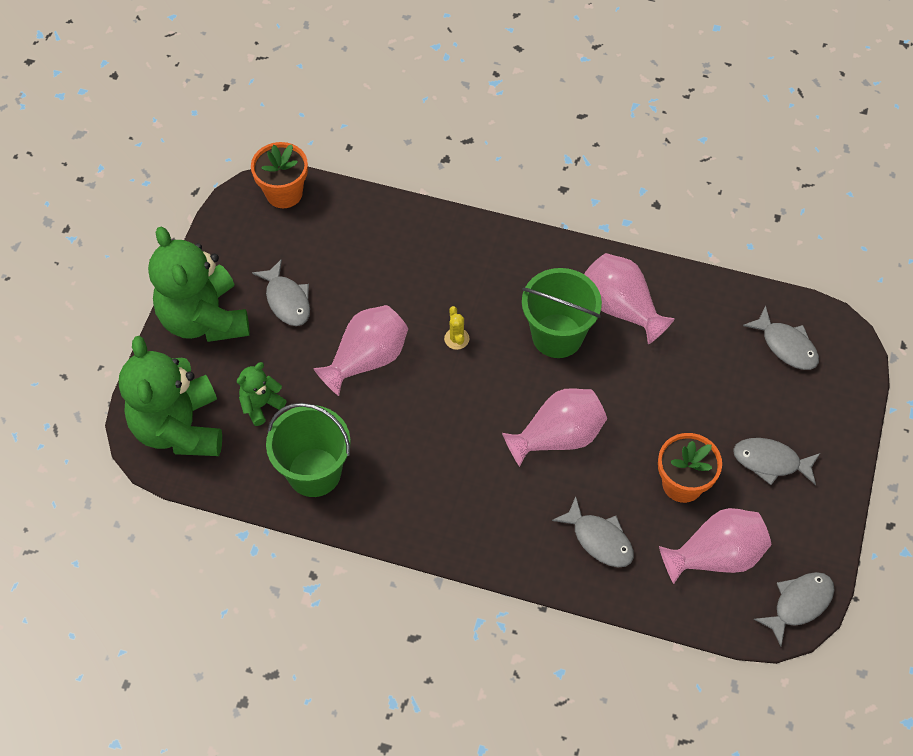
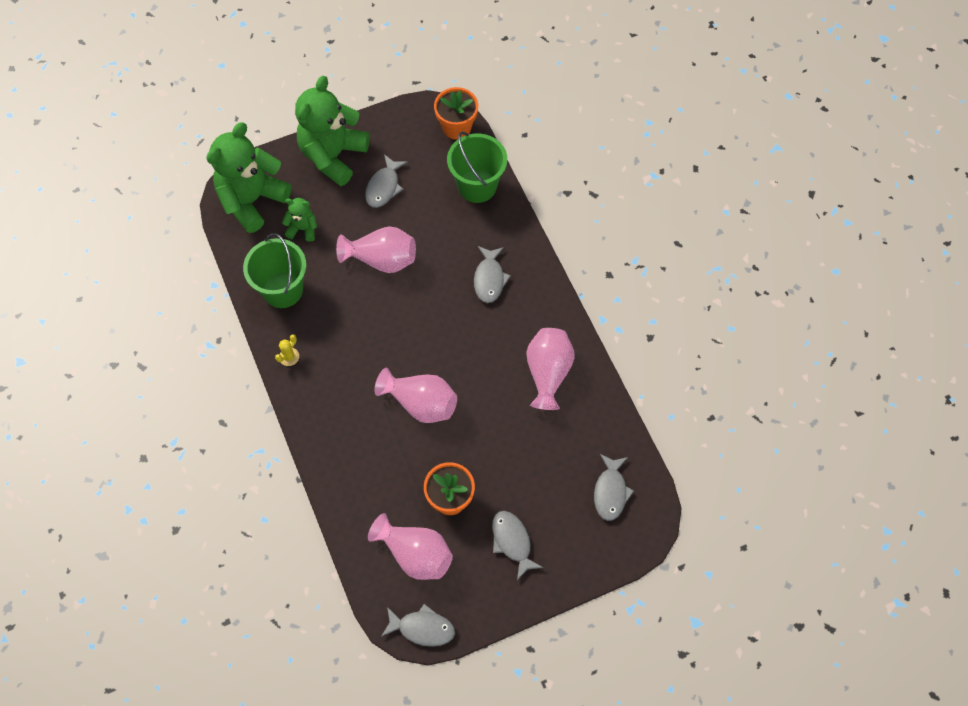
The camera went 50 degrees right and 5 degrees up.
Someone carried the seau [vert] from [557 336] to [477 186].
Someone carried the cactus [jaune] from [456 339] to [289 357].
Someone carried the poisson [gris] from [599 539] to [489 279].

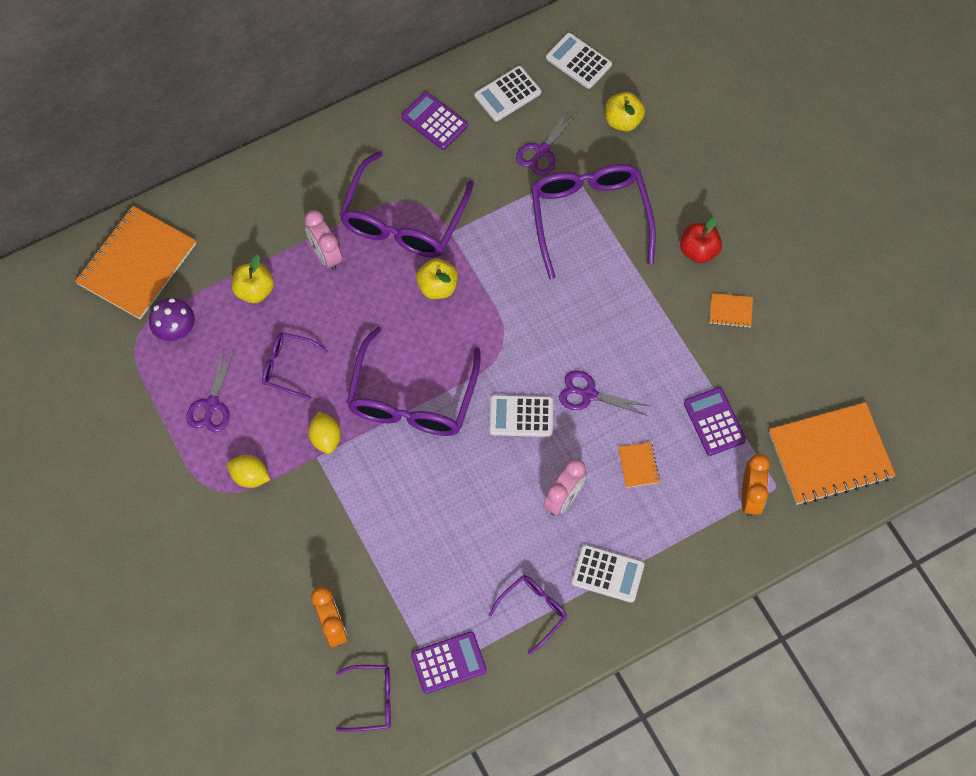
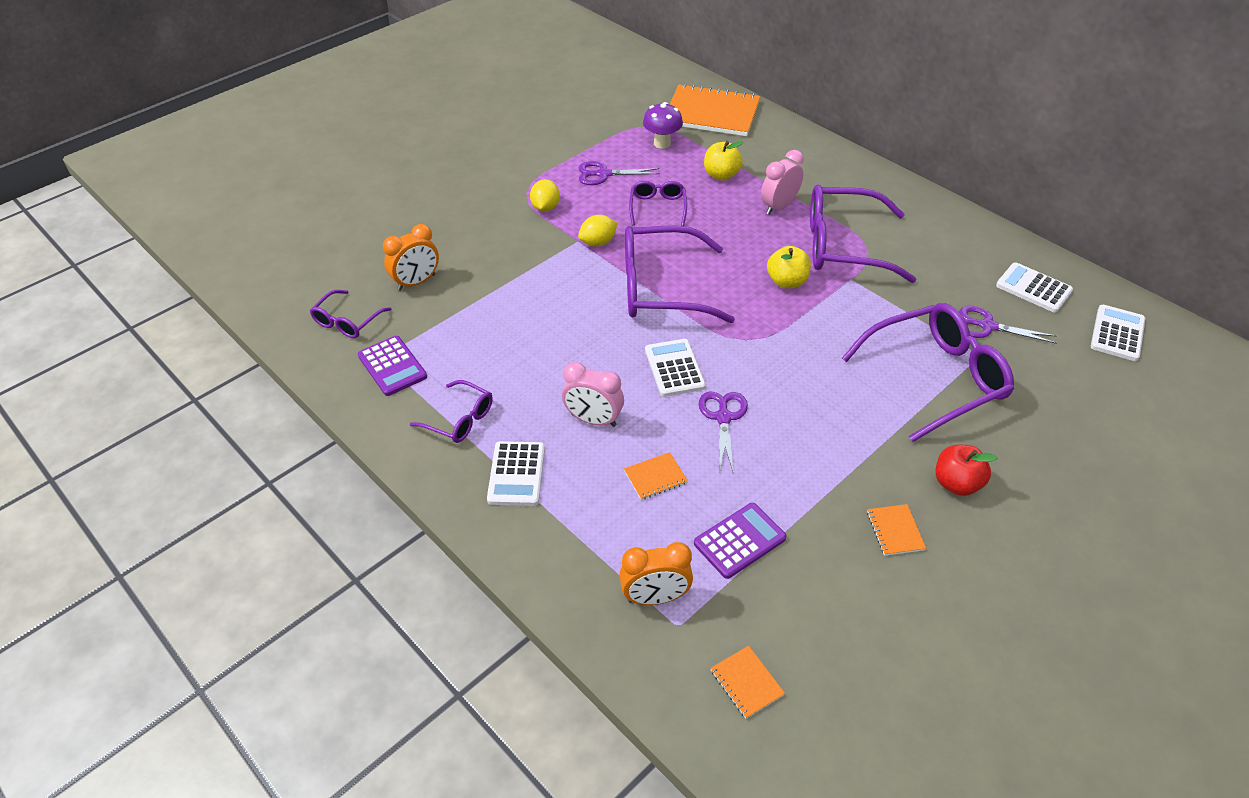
The camera went 75 degrees right and 20 degrees down.
Someone took away the calculatrice [violet] at [434 121].
Someone took away the pomme [jaune] at [623 120].
Someone scaled the carnet [orange] at [830 455] by 0.42.
Someone rotated the lunettes [violet] at [372 700] by 45 degrees clockwise.

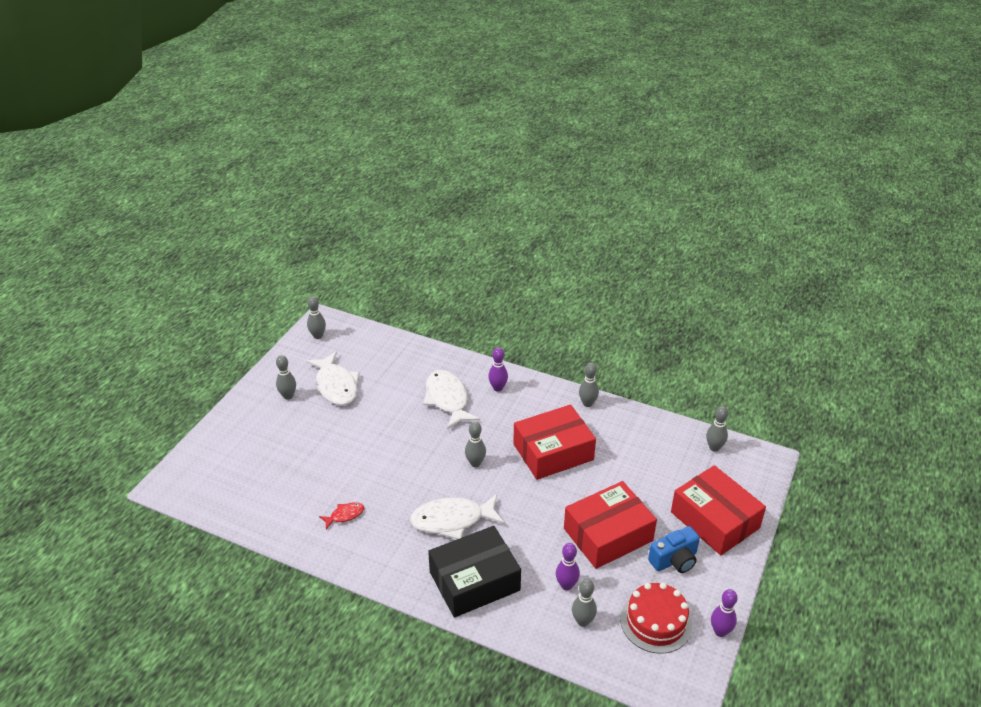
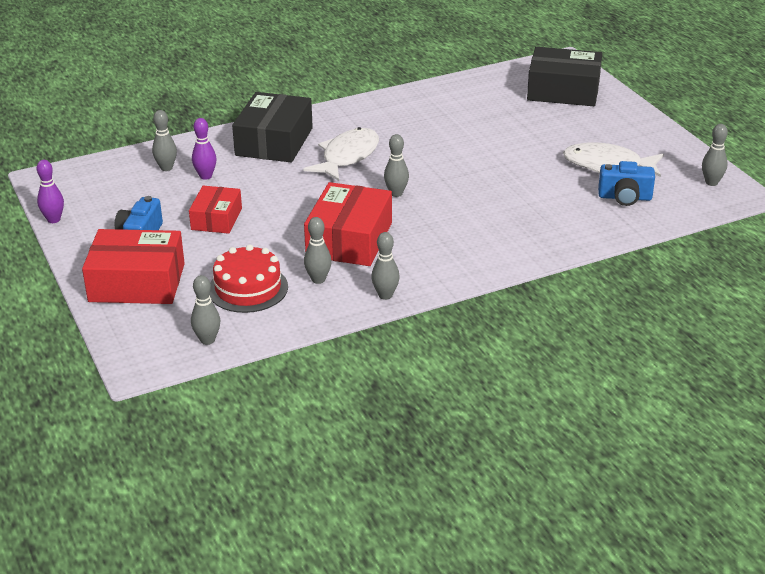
The camera went 130 degrees right and 5 degrees down.
Someone took away the quille [violet] at [498 388].
Someone carried the quille [gris] from [288 396] to [318 279].
Someone took away the poisson [blanc] at [447 399].
Someone scaled the boîte [rouge] at [608 535] by 0.61.
Someone took away the poisson [rouge] at [345 515].
Someone carried the gâteau [rouge] from [656 621] to [248 288].
Someone put down the boîte [noir] at [563 91].
Someone put down the appareil photo [bleu] at [625 197].

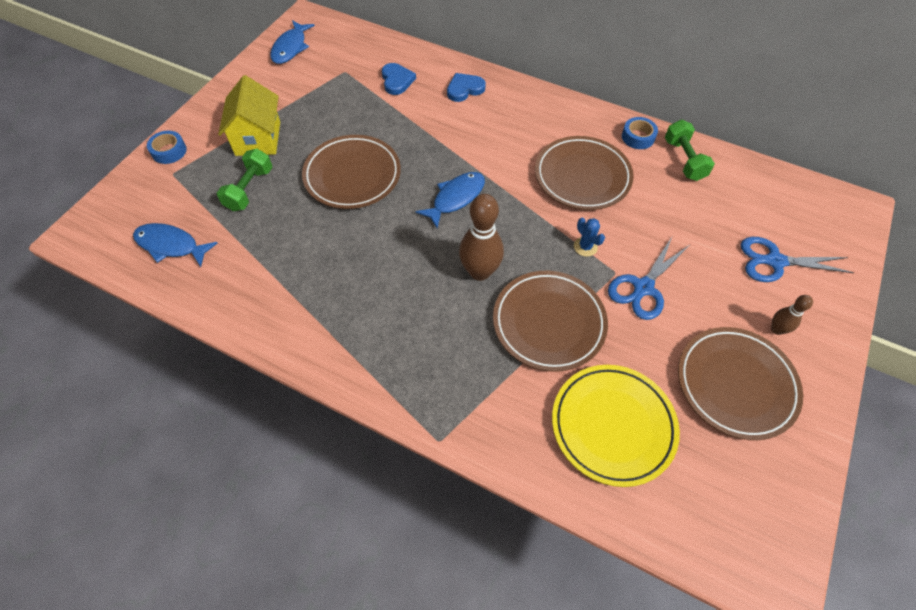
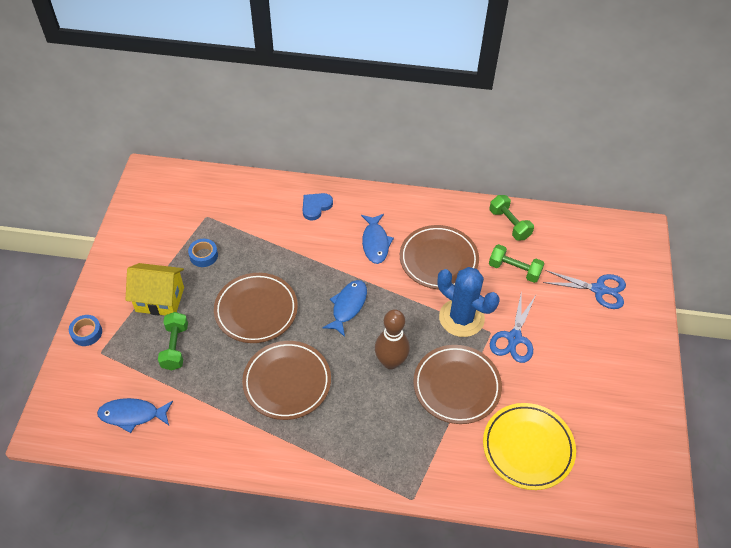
The camera went 20 degrees left and 5 degrees down.
Someone carried the poisson [bleu] from [291 48] to [375 243].
Someone took away the cœur [bleu] at [397 81].
Someone rotated the maison [jaune] at [258 138] by 60 degrees counterclockwise.
Someone carried the ruban adhésif [bleu] from [638 137] to [203 255].
Someone scaled the cactus [bleu] at [585 247] by 2.38.
Someone rotated the ciseaux [bleu] at [775 261] by 150 degrees counterclockwise.
Someone took away the quille [marron] at [777 329].
Someone carried the assiette [marron] from [735 384] to [287 382].
Someone put down the haltère [vert] at [514 270].

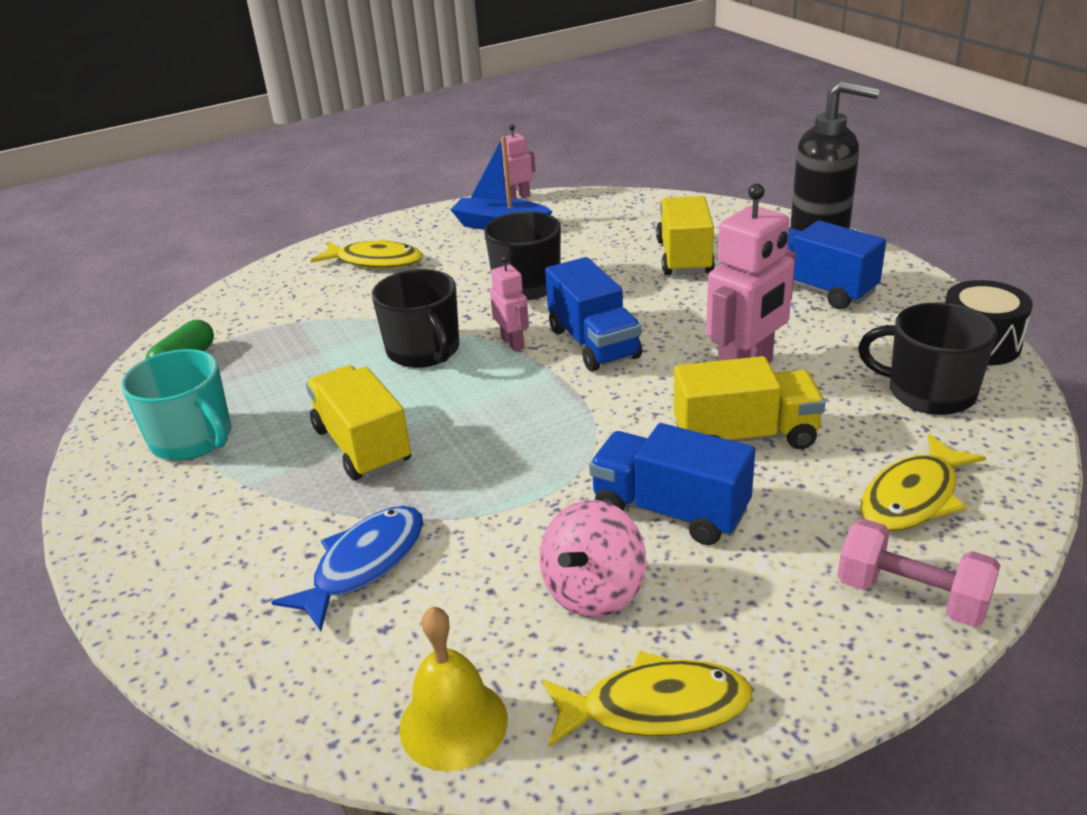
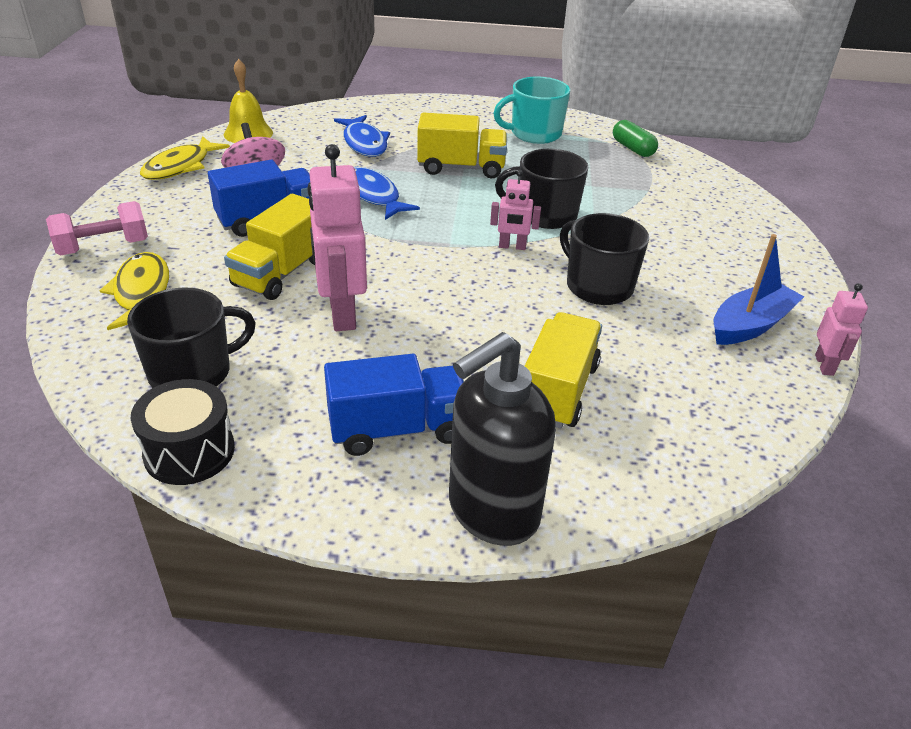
The camera went 120 degrees right and 5 degrees up.
Someone rotated the camion [jaune] at [684 257] by 105 degrees counterclockwise.
Someone took away the poisson [jaune] at [375 261].
Someone took away the camion [bleu] at [593 343].
Someone put down the poisson [bleu] at [372 195].

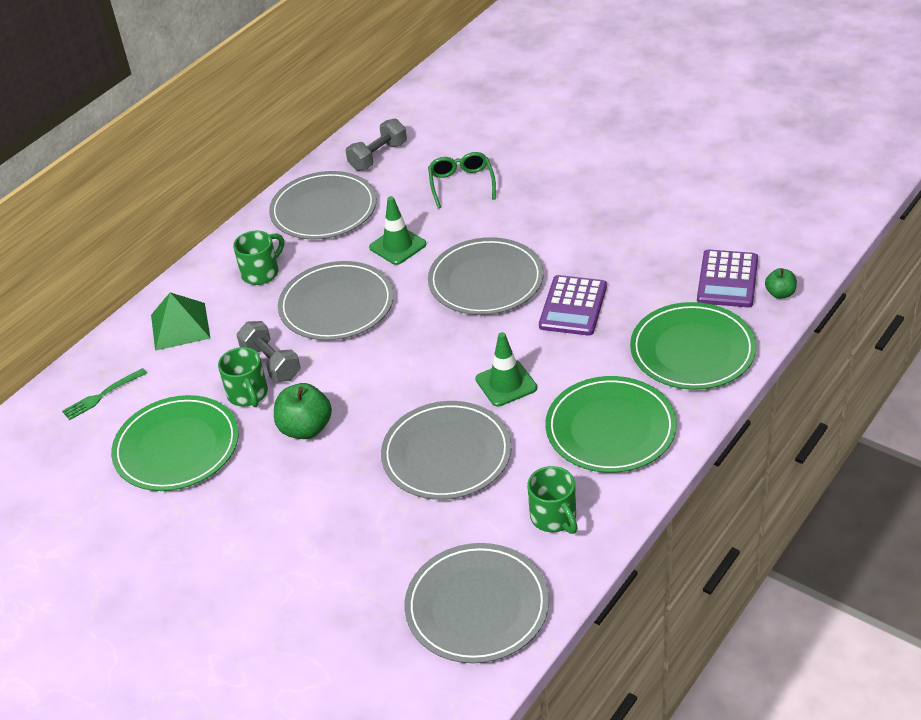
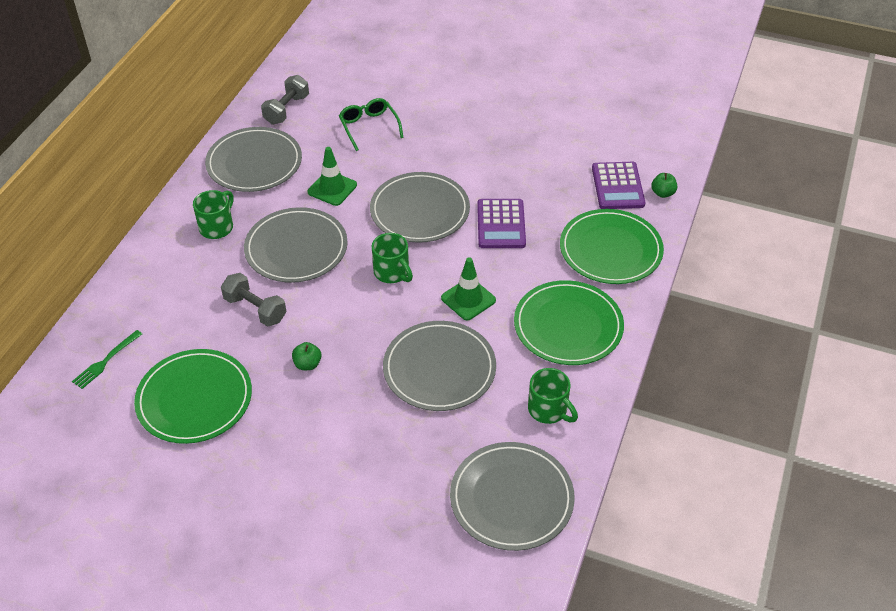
The camera went 20 degrees left and 5 degrees up.
Someone took away the pyramide [vert] at [180 326].
Someone carried the tasse [vert] from [248 394] to [392 272].
Someone scaled the pomme [vert] at [305 428] by 0.57.

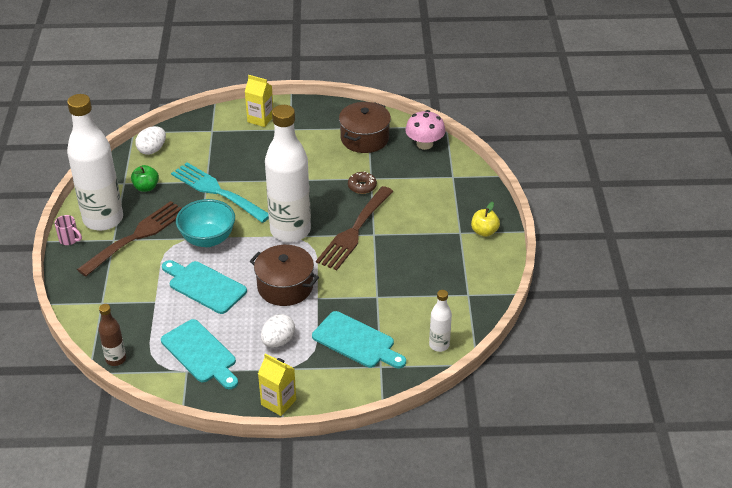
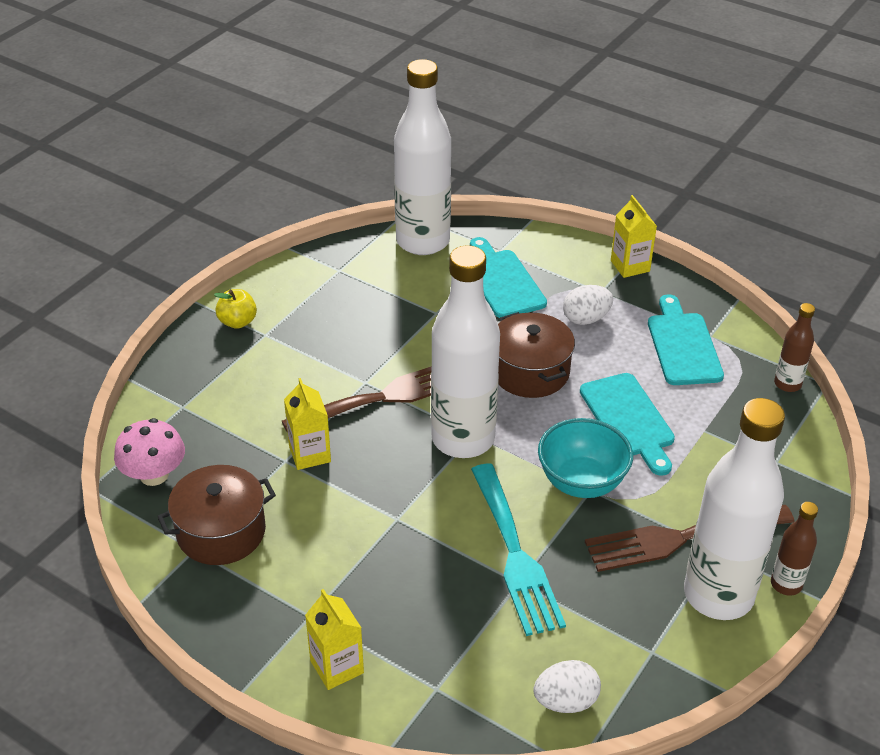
The camera went 145 degrees left and 0 degrees up.
Someone took away the pomme [vert] at [146 187].
Someone swapped the beignet [marron] at [362 186] for the brique de lait [jaune] at [310 454].
Someone swapped the tasse [rose] at [69 239] for the bouteille [marron] at [786 584].
Someone scaled the bouteille [blanc] at [439 345] by 2.20.

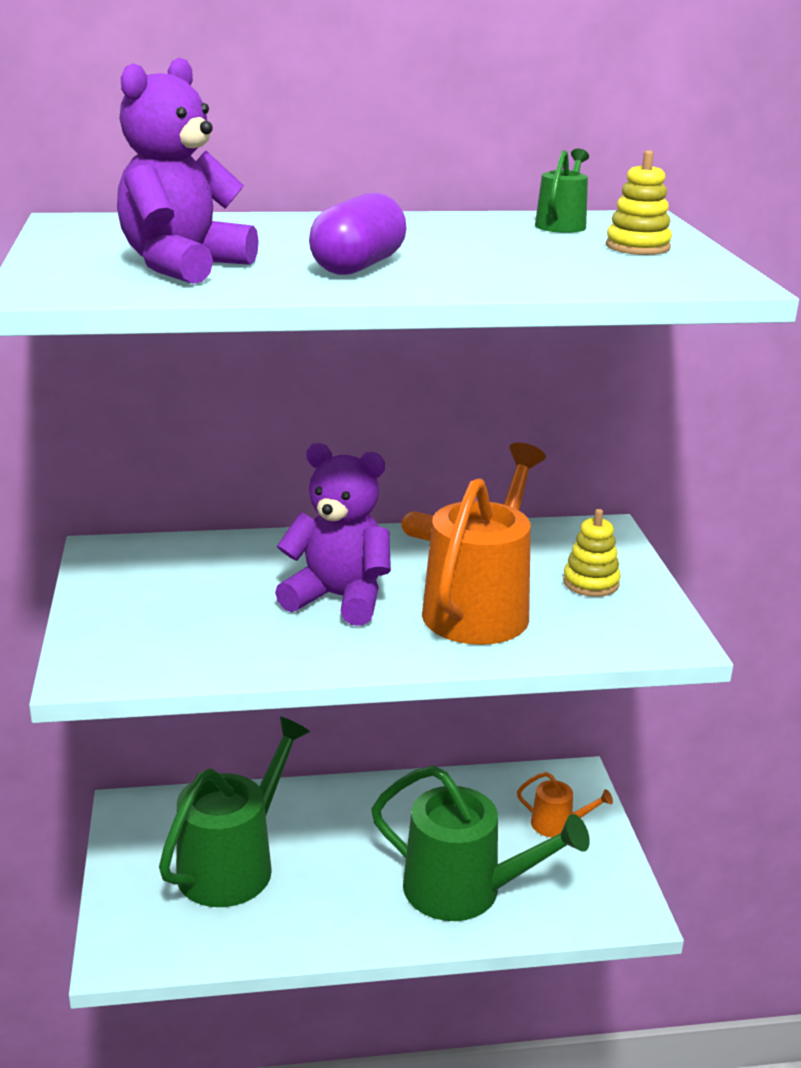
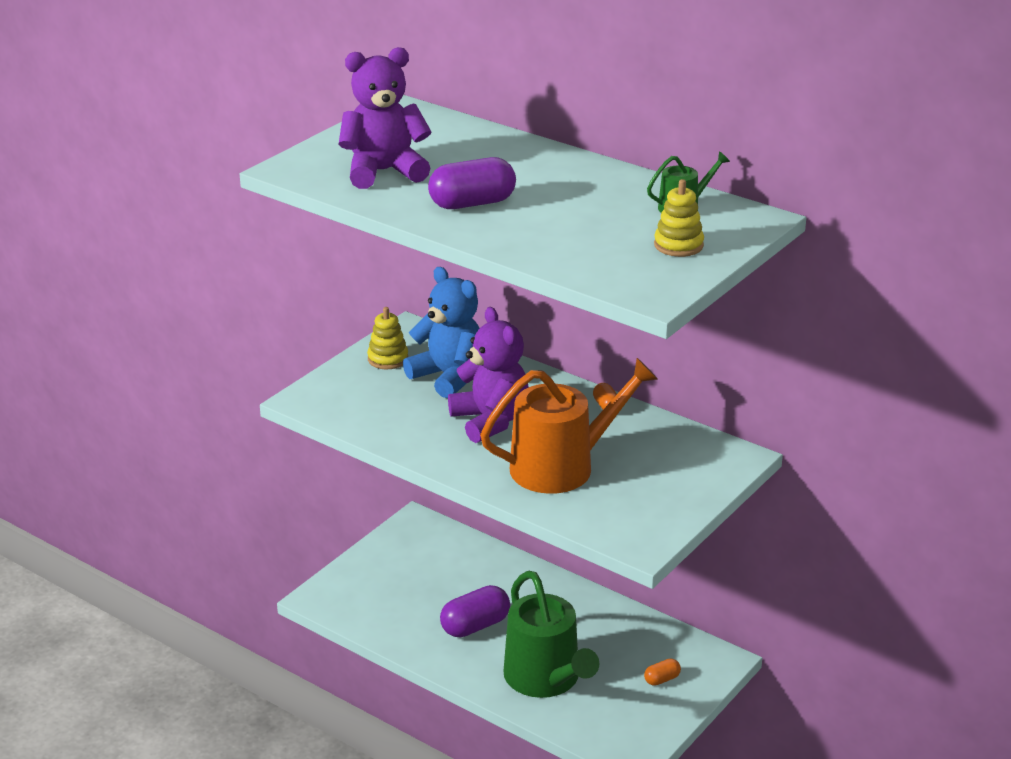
The camera went 45 degrees right and 5 degrees up.
Someone carried the jouet à empiler [jaune] from [591 583] to [388 359].
Someone took away the arrosoir [vert] at [233 864].
Someone swapped the arrosoir [orange] at [557 824] for the gélule [orange] at [662 679].
Someone put down the ours en peluche [bleu] at [448 376].
Someone put down the gélule [violet] at [475 626].

